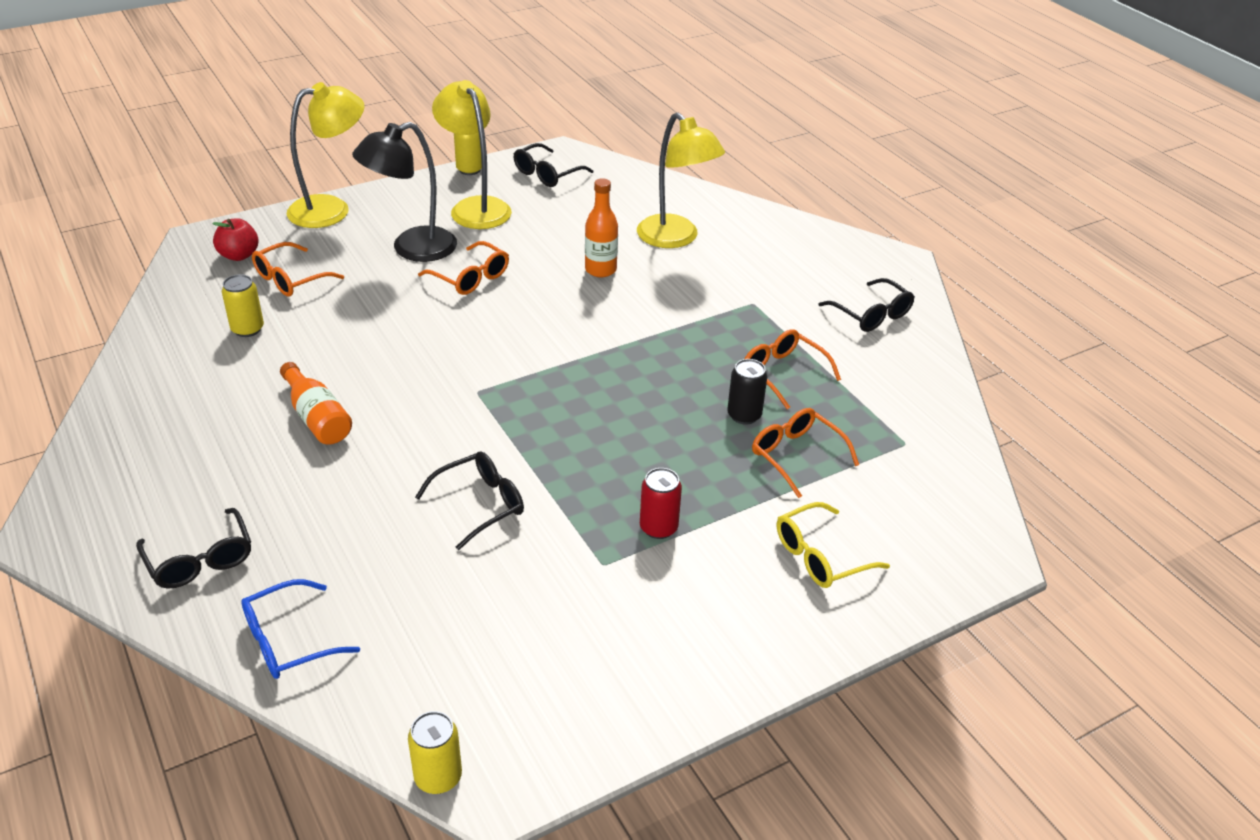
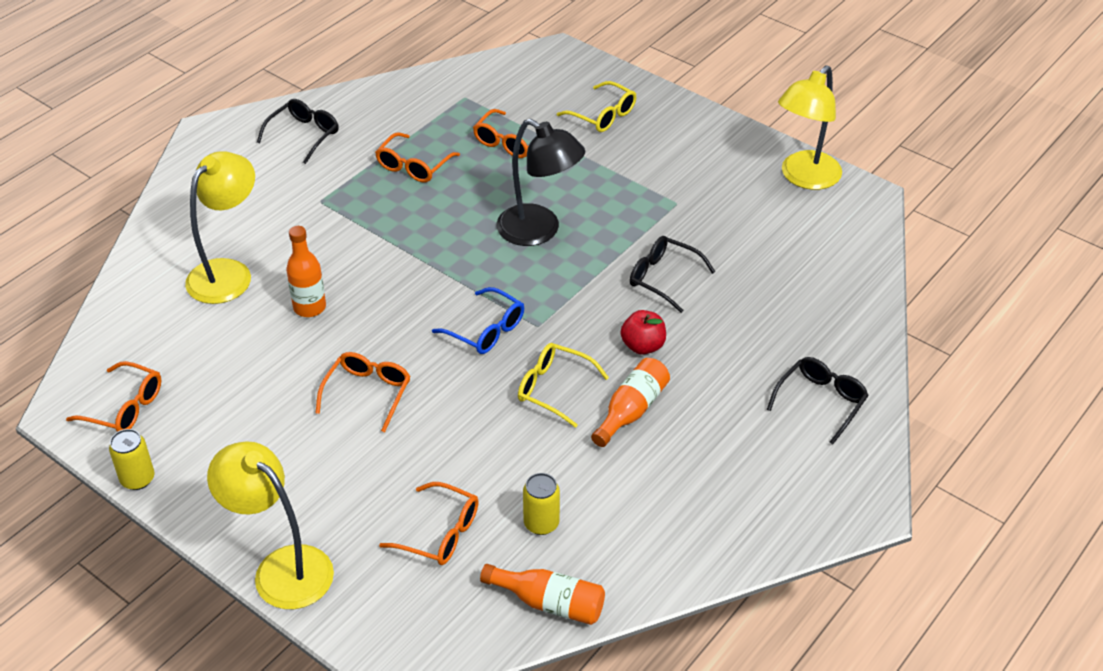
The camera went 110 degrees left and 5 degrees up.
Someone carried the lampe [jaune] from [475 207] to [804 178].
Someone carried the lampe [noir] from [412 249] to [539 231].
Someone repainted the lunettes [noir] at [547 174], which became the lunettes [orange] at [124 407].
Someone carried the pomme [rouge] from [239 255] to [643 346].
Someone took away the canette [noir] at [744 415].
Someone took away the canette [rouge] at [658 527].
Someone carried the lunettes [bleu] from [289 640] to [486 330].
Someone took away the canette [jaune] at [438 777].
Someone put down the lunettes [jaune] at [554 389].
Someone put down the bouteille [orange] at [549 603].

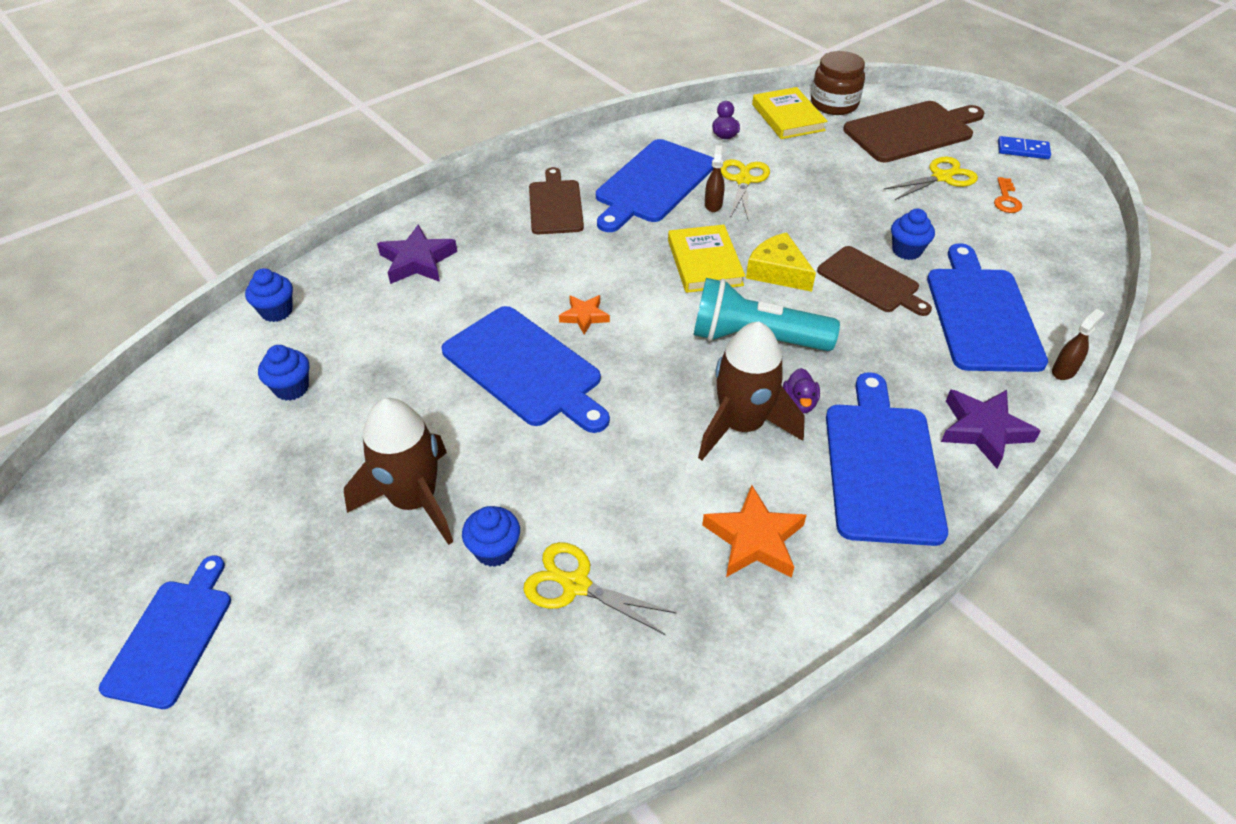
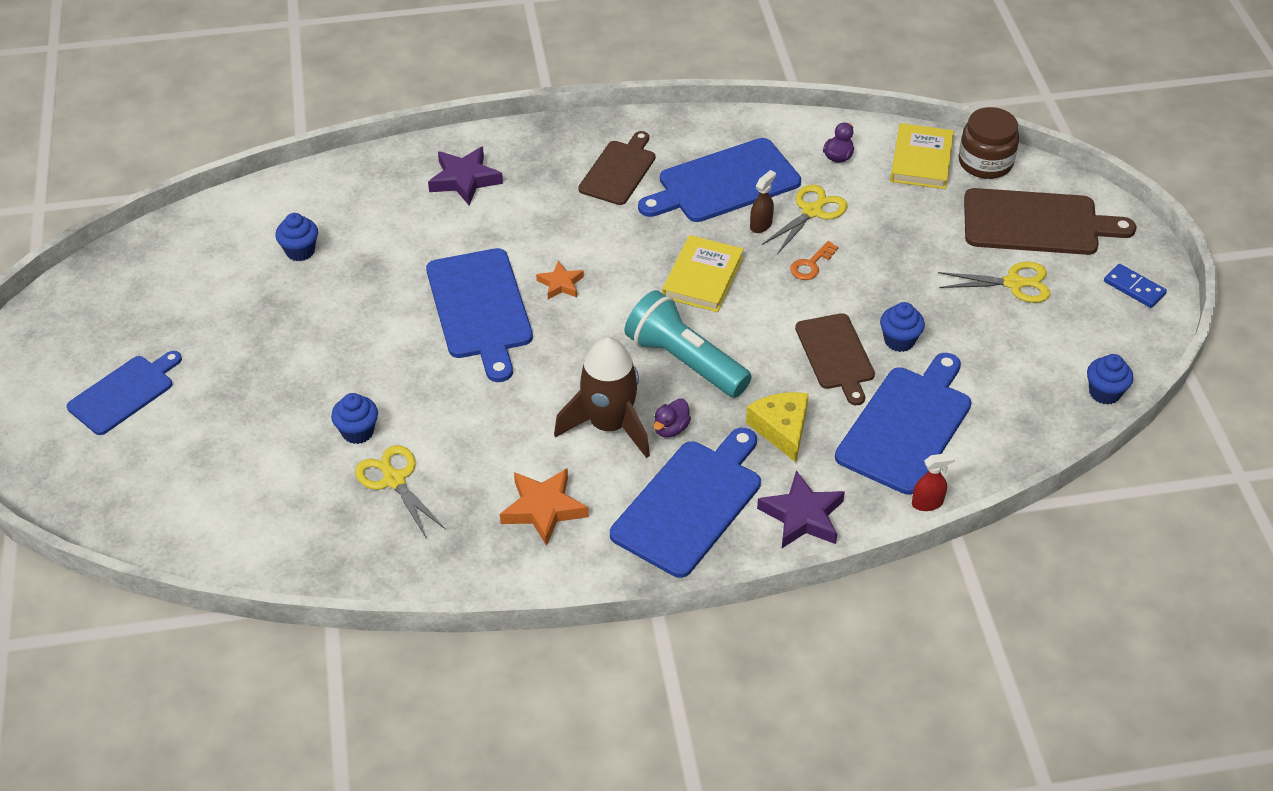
The camera went 30 degrees right and 0 degrees up.
Someone carried the clé [orange] from [1006 199] to [811 265].
Someone carried the fromage [jaune] from [777 272] to [781 429].
Someone carried the muffin [bleu] from [276 311] to [1104 393].
Someone repainted the vaporisateur [marron] at [1064 371], which became the vaporisateur [rouge] at [927 503].
Someone took away the fusée [marron] at [414 500].

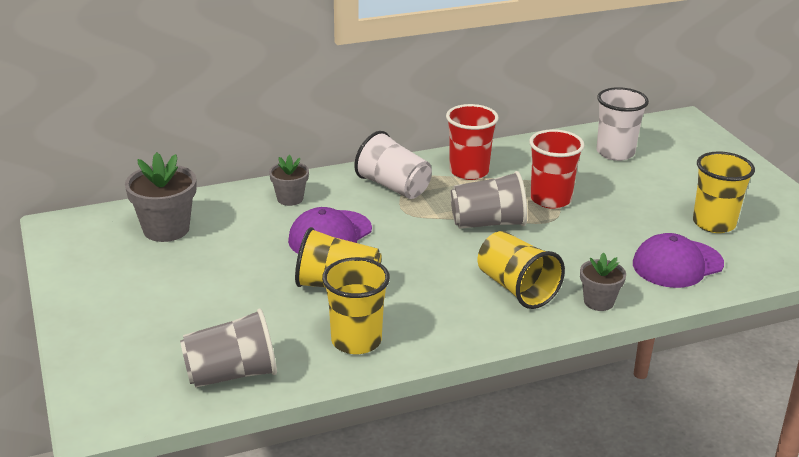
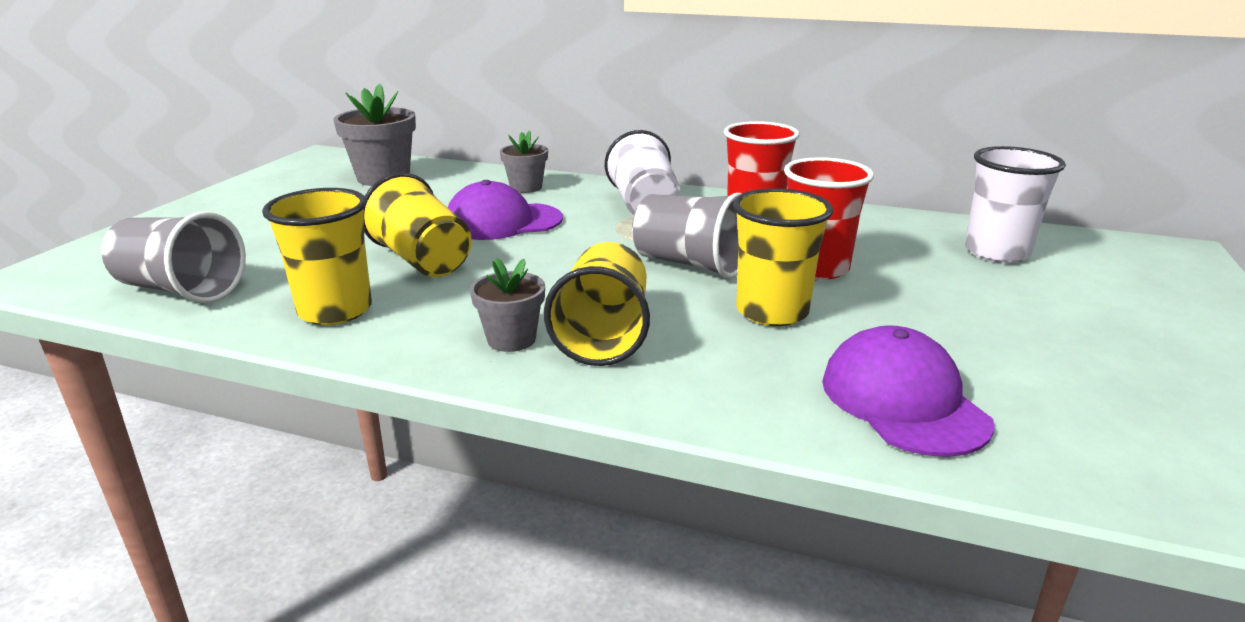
The camera went 40 degrees right and 5 degrees down.
Someone carried the gobelet [jaune] from [714 223] to [772 312].
Someone rotated the casquette [violet] at [677 264] by 60 degrees clockwise.
Someone carried the pot de fleurs [gris] from [598 302] to [511 339].

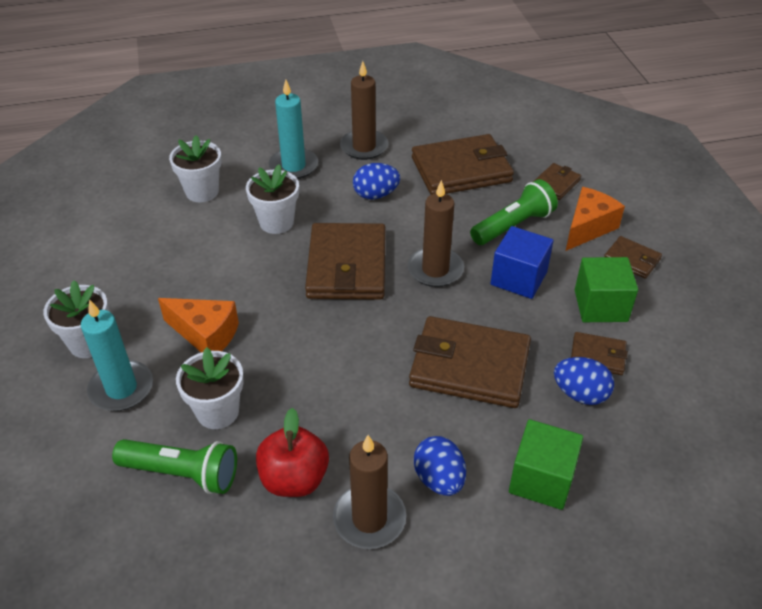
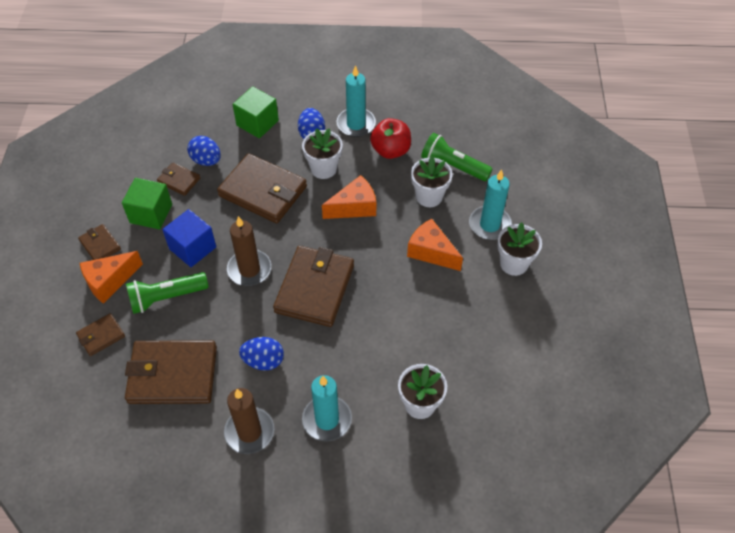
The camera went 165 degrees left and 10 degrees up.
Someone carried the pot de fleurs [blanc] from [276 222] to [323 169].
Someone repainted the bougie [marron] at [369 519], which became the bougie [turquoise] at [356 124].
Someone put down the fromage [orange] at [354 207].

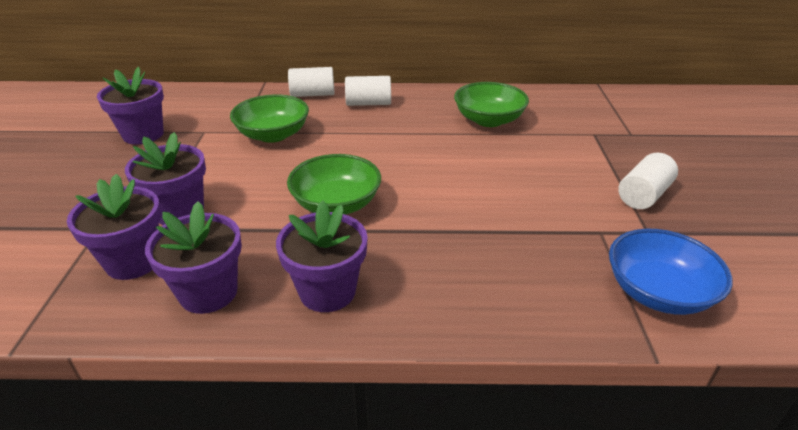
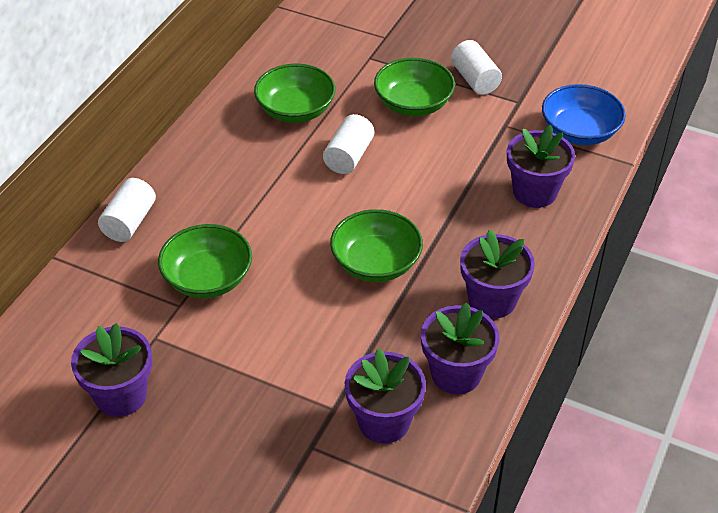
The camera went 65 degrees left and 10 degrees up.
Someone carried the cylindre [blanc] from [368 103] to [349 156].
Someone carried the pot de fleurs [violet] from [179 211] to [534 192].
Someone put down the bol [vert] at [413 104].

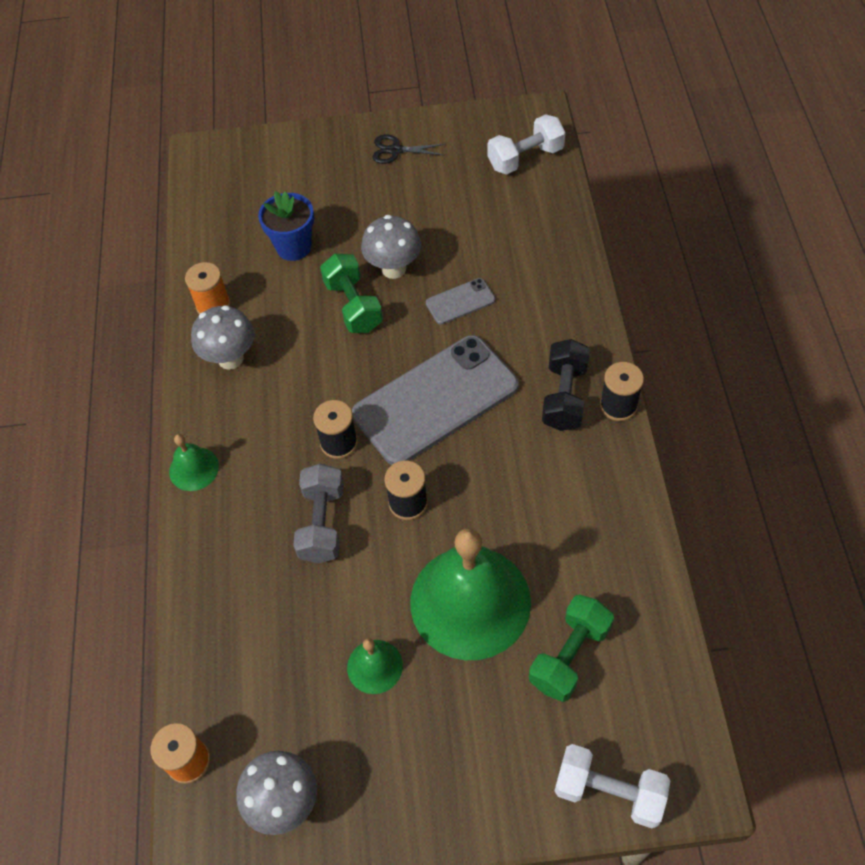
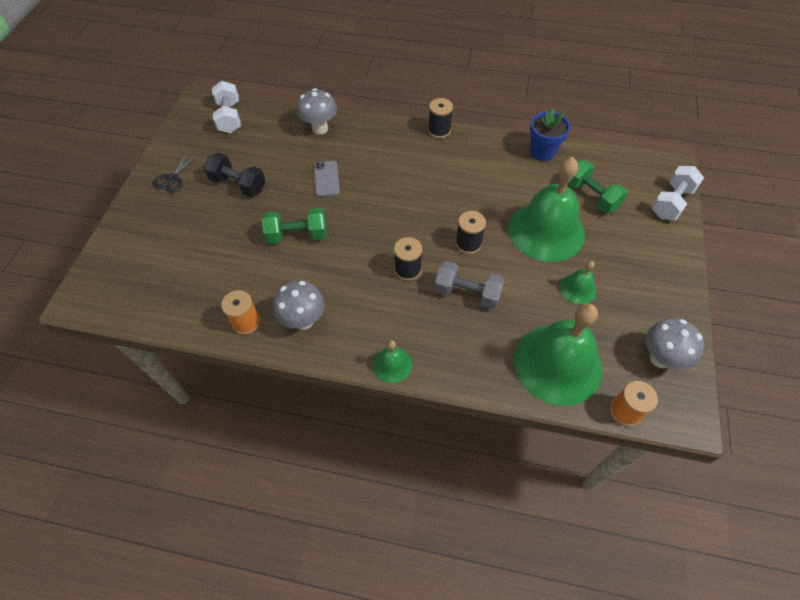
The camera went 75 degrees left and 0 degrees up.
Someone carried the pot de fleurs [bleu] from [293 247] to [542 152].
Someone carried the champignon [gris] from [393 269] to [320 128].
Someone took away the téléphone [gris] at [435 400].
Someone carried the haltère [noir] from [564 396] to [238 184].
Someone put down the cloche [vert] at [557 364].

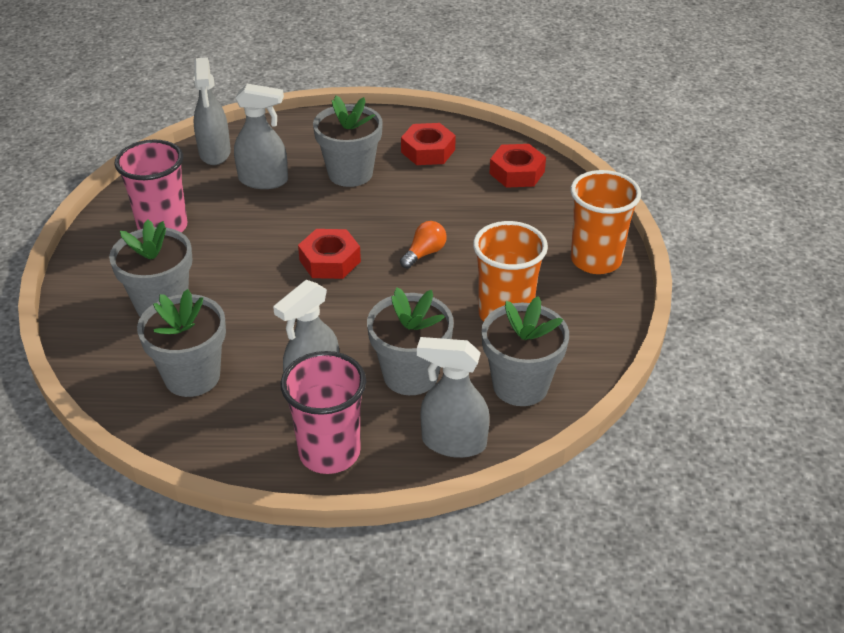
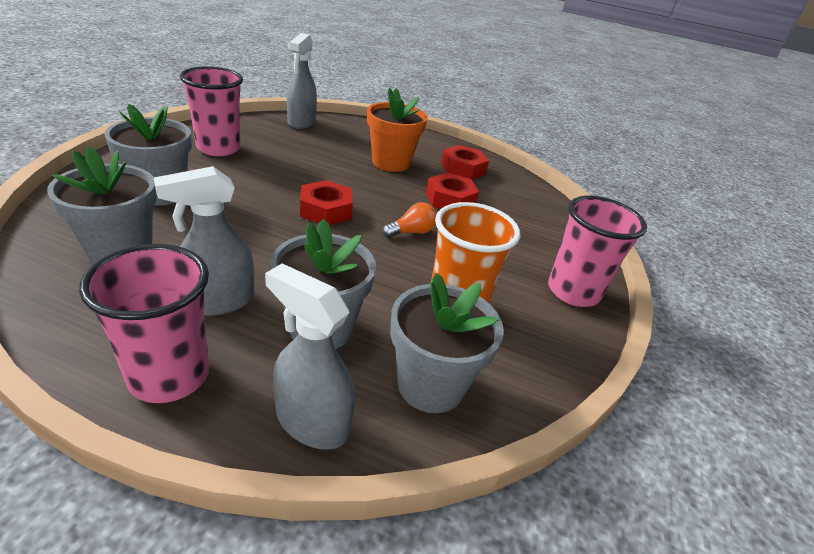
The camera went 15 degrees right and 5 degrees down.
Someone took away the vaporisateur [gris] at [264 180].
Someone repainted the pot de fleurs [gris] at [350 173], which became the pot de fleurs [orange] at [391 163].
Someone carried the écrou [rouge] from [517 172] to [450 199].
Someone repainted the gobelet [orange] at [595 260], which became the gobelet [rose] at [573 291].

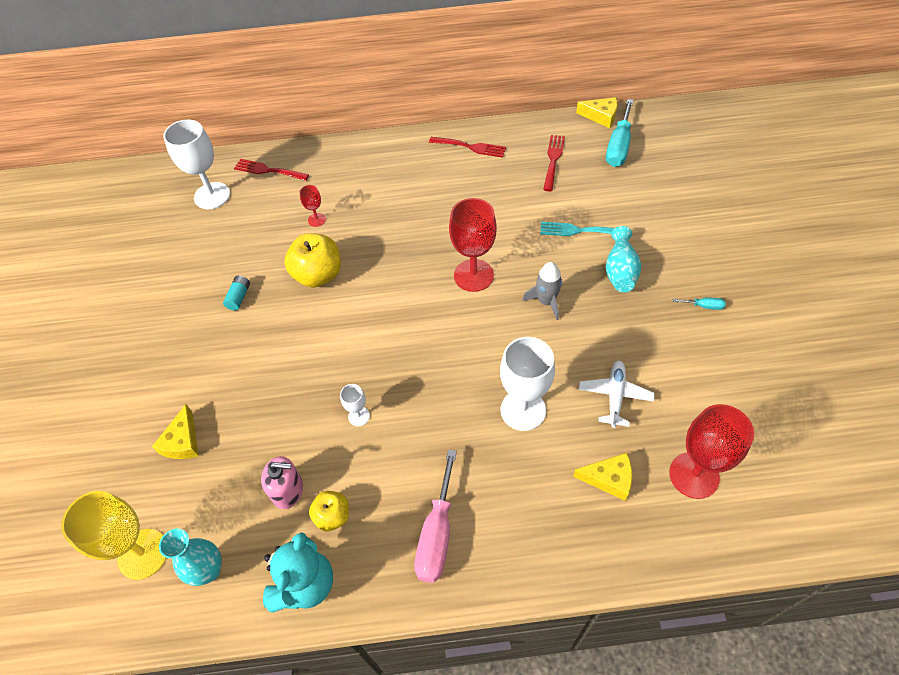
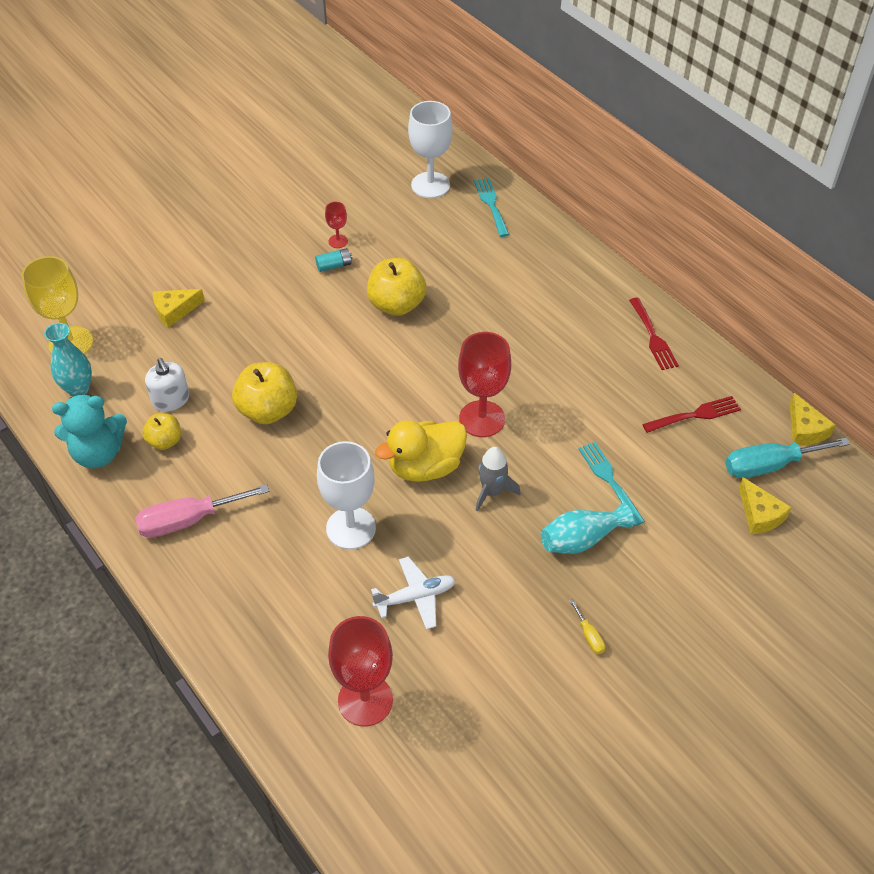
The camera went 55 degrees right and 5 degrees down.
Someone repainted the fourchette [rouge] at [268 170], which became the fourchette [turquoise] at [491 204].
Someone carried the verre à pied [rouge] from [317 220] to [338 241].
Someone repainted the tournevis [turquoise] at [704 306], which became the tournevis [jaune] at [589 636].
Someone swapped the verre à pied [blanc] at [359 416] for the pomme [jaune] at [268 410].
Someone carried the fromage [jaune] from [609 479] to [759 514].
Someone repainted the distributeur de savon [rose] at [287 490], which became the distributeur de savon [blanc] at [171 400].
Someone put down the canard [jaune] at [425 467].

